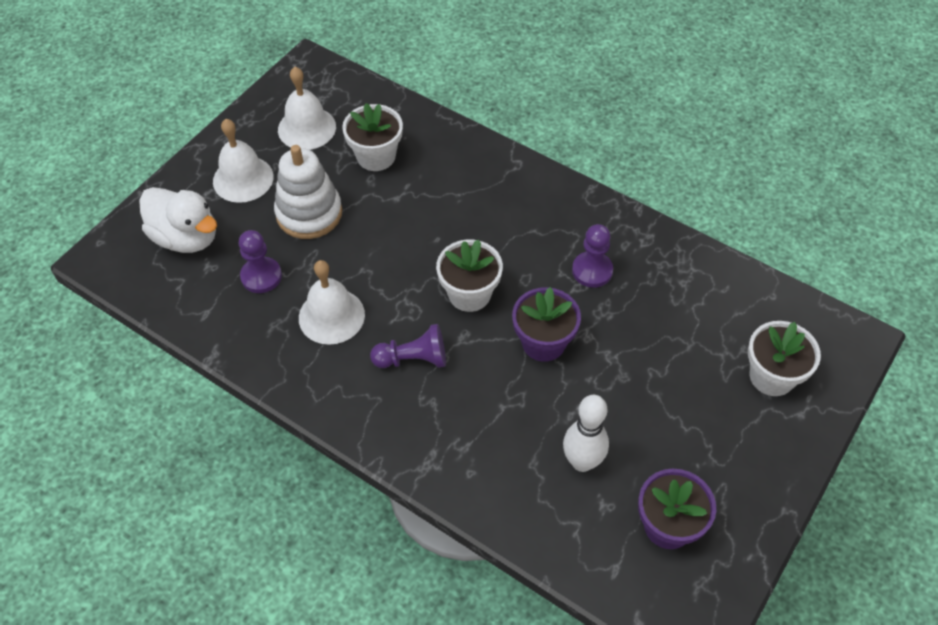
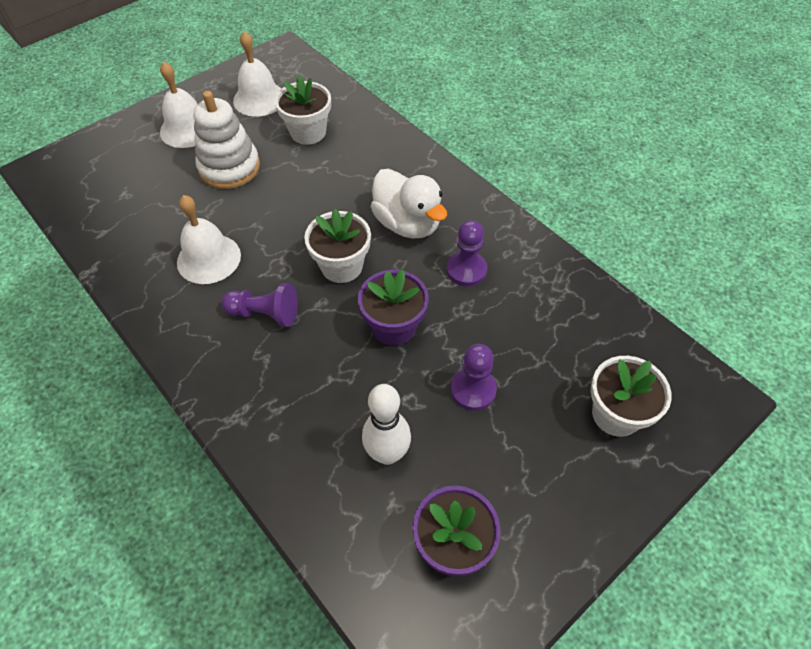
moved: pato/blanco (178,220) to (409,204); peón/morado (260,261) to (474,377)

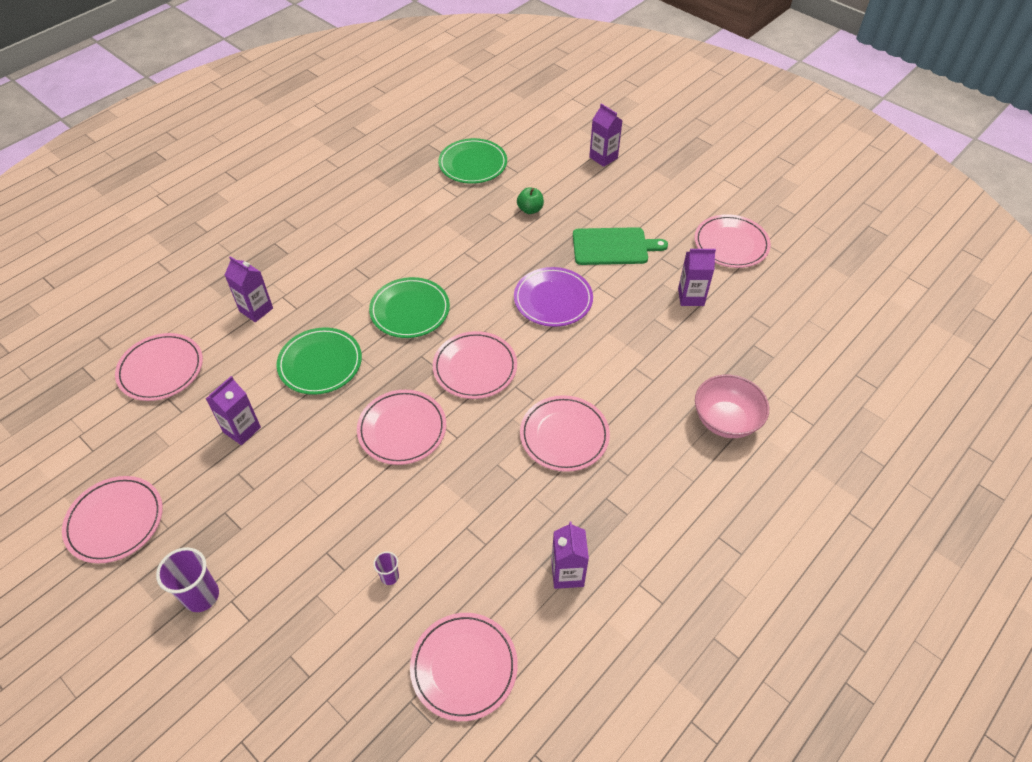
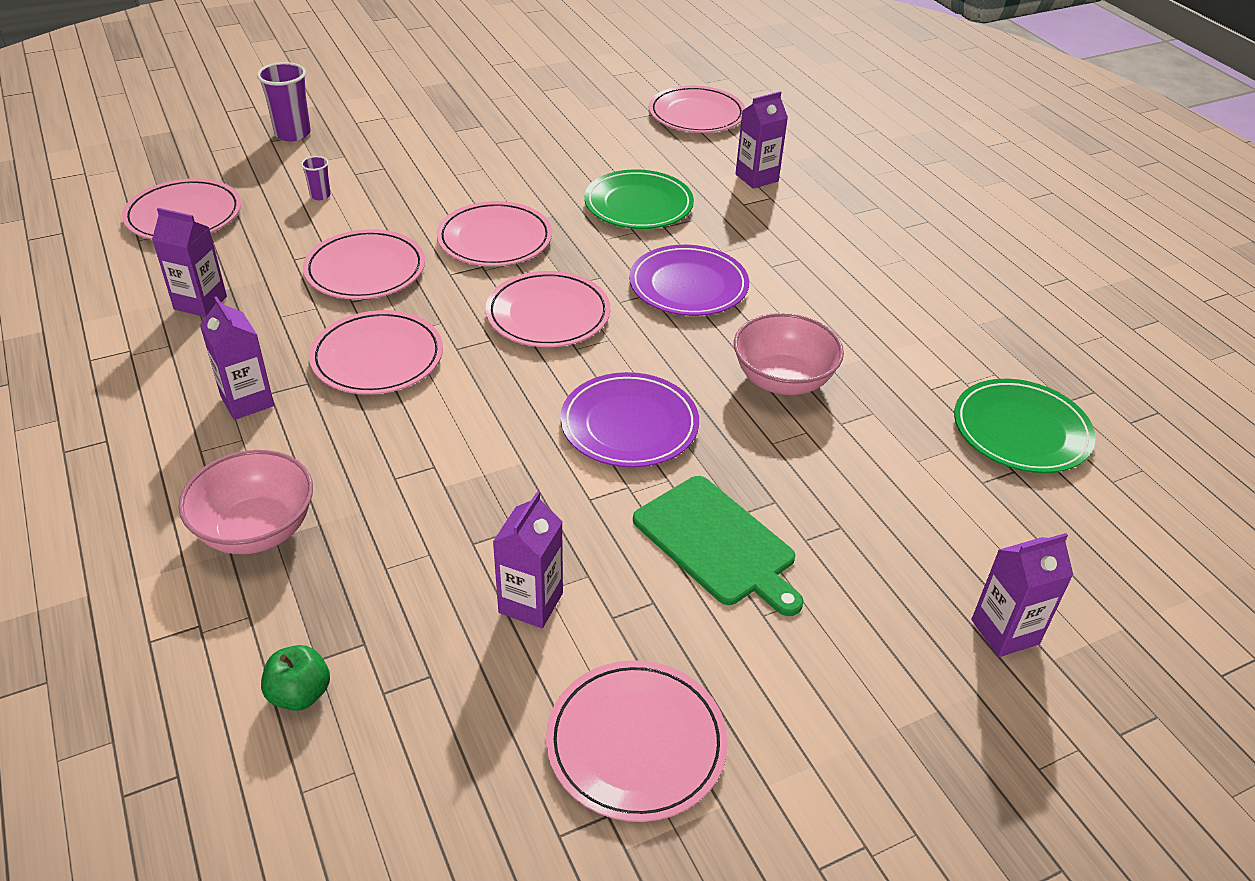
added: cuenco/rosa (789,354)
moved: cartón de leche/morado (233,410) to (237,358); vaso/morado (187,579) to (284,101); manzana/verde (530,200) to (295,678); plato/rosa (112,519) to (364,264)
recoloured: plato/verde (409,307) to plato/morado (689,280)
turned: tabla de cortar/verde (620,246) = (718,546) 60 degrees counterclockwise

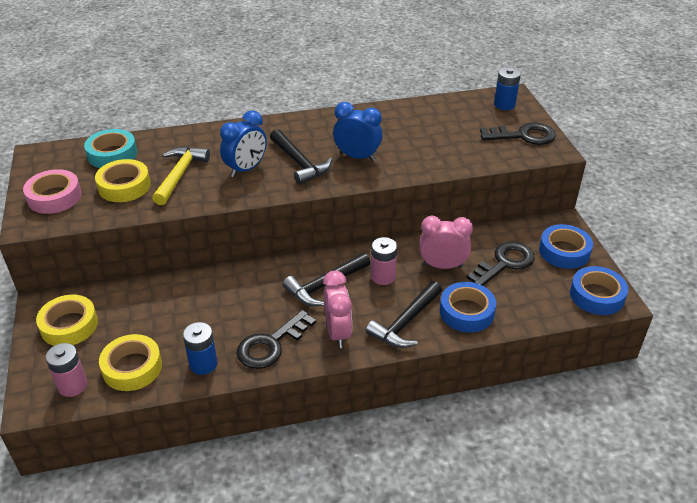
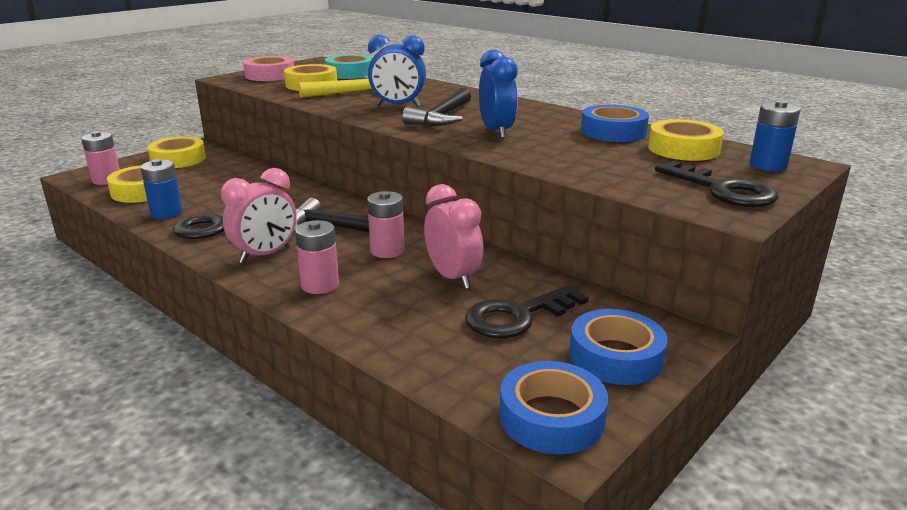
added: cinta adhesiva/amarillo (686,140)
moved: cinta adhesiva/azul (468,307) to (615,123)
replaced: martillo/negro (404,314) to pila/rosa (317,257)
turned: llave/negro (500,264) = (527,311) 135 degrees clockwise

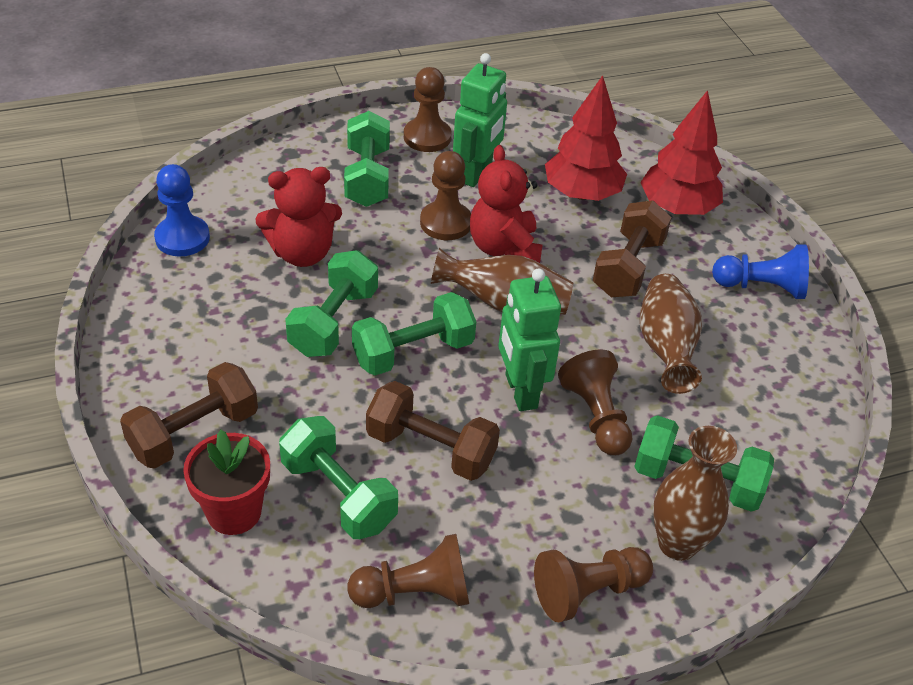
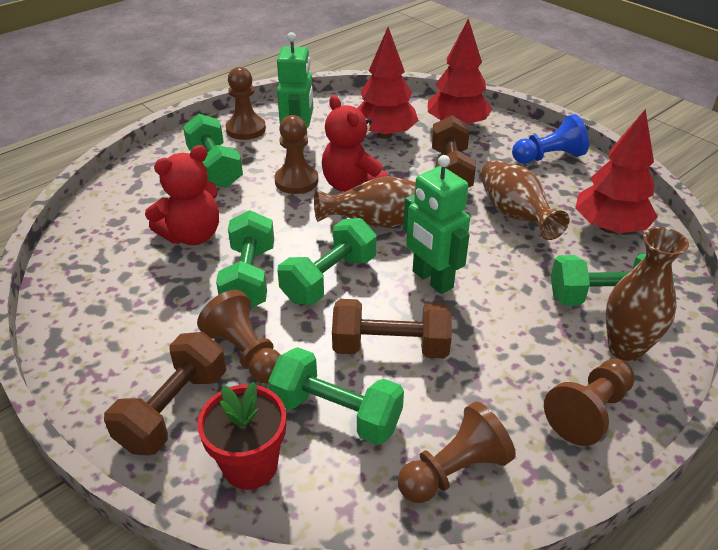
removed: peón/azul (182,210)
added: árbol/rojo (616,171)
moved: peón/marrón (595,402) to (239,337)

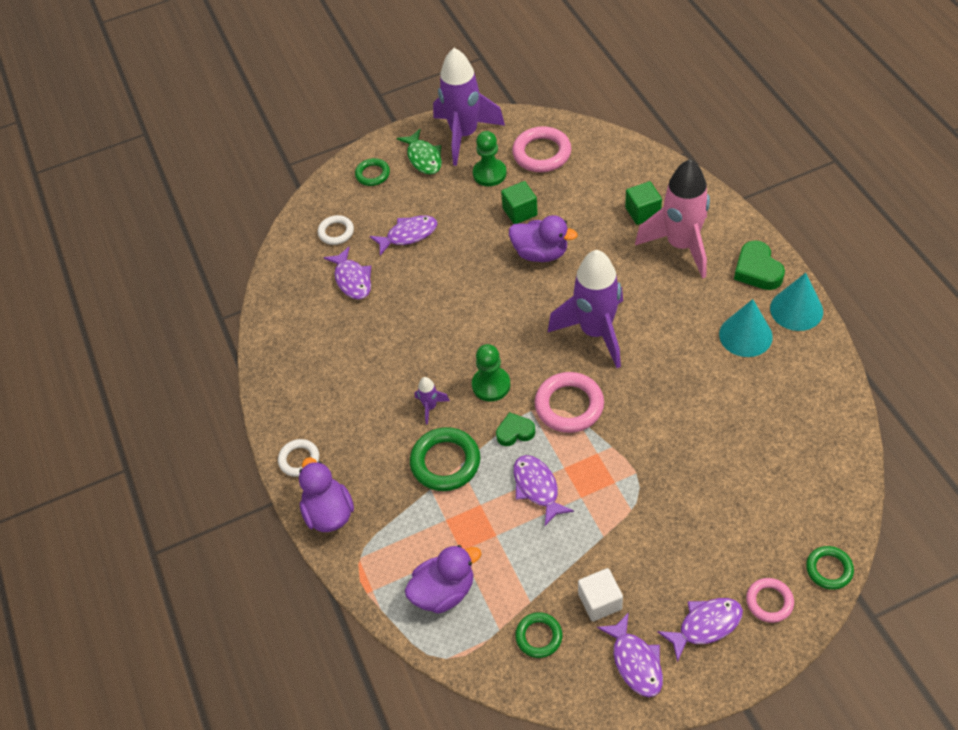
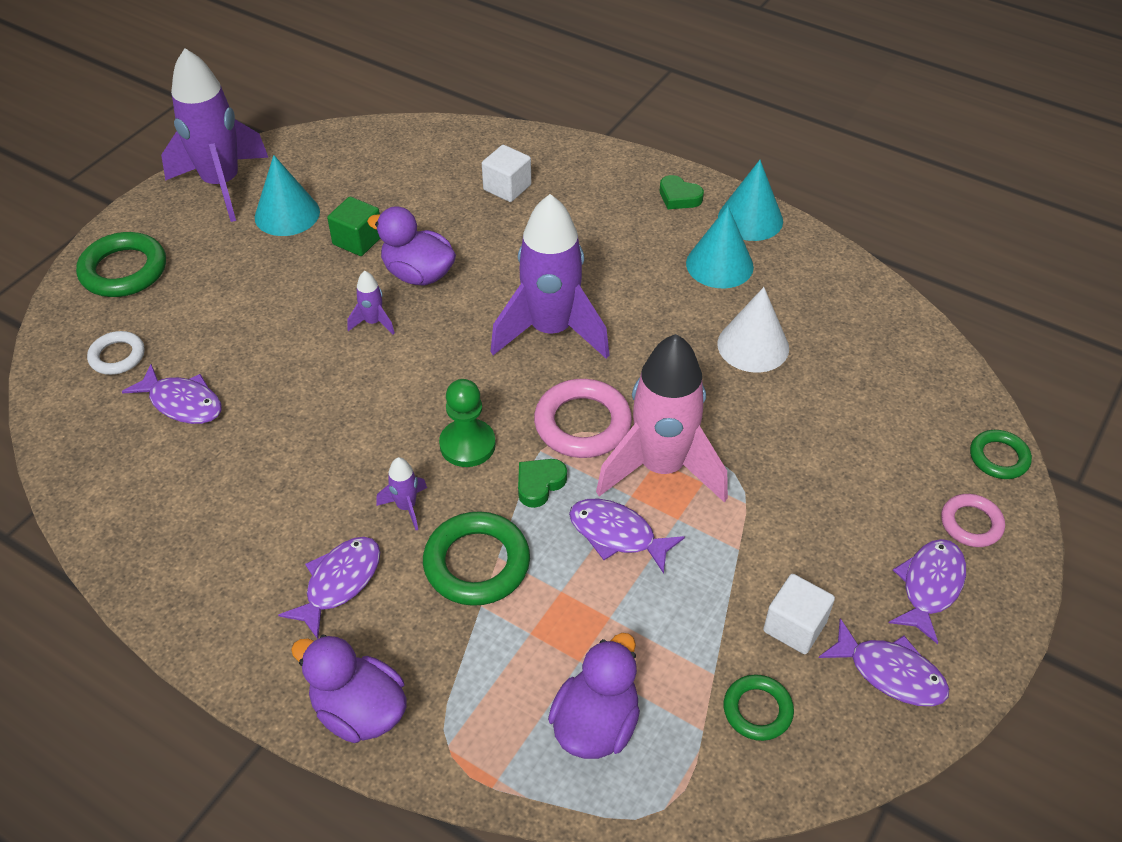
removed: anillo/blanco (298,458); pez/verde (419,152); anillo/rosa (541,149)
added: cohete/morado (371,303); cono/blanco (753,330)
moved: pez/morado (404,235) to (329,588); cohete/rosa (672,219) to (662,418)
replaced: peón/verde (490,158) to cono/turquesa (287,195)
recoloured: cubo/verde (643,203) to cubo/blanco (506,173)
turned: pato/morado (543,238) = (411,246) 135 degrees counterclockwise
resized: anillo/verde (372,172) = (121,264) x1.67; corazón/verde (759,265) = (682,192) x0.66

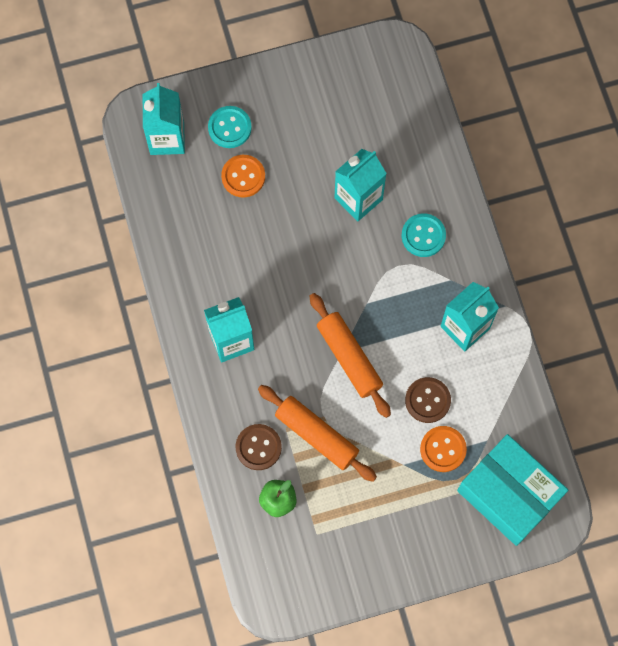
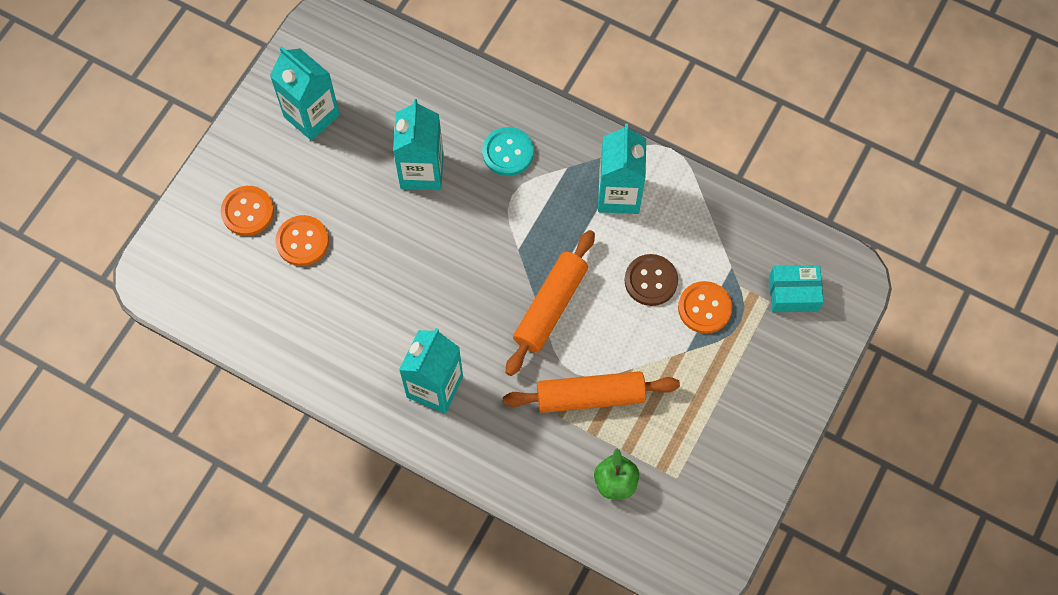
removed: botón/marrón (259,447)
moved: cartón de leche/turquesa (164,119) to (305,93)
recoloured: botón/turquesa (230,127) to botón/naranja (247,211)
turned: rodillo/naranja (350,355) = (550,303) 75 degrees counterclockwise
resized: caja/turquesa (512,490) = (796,288) x0.50

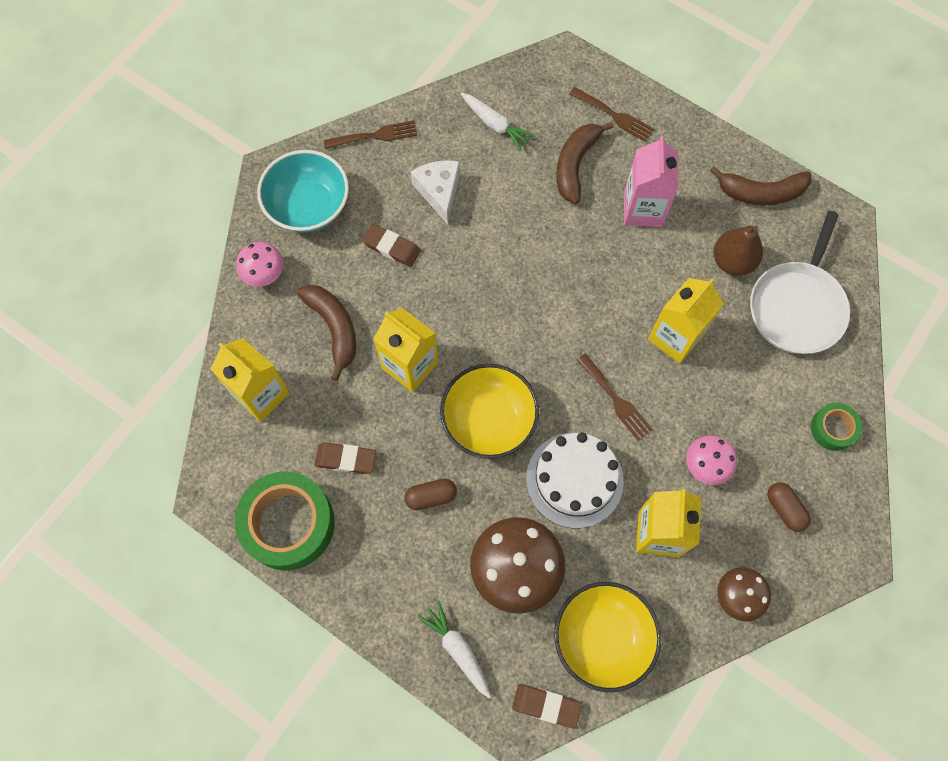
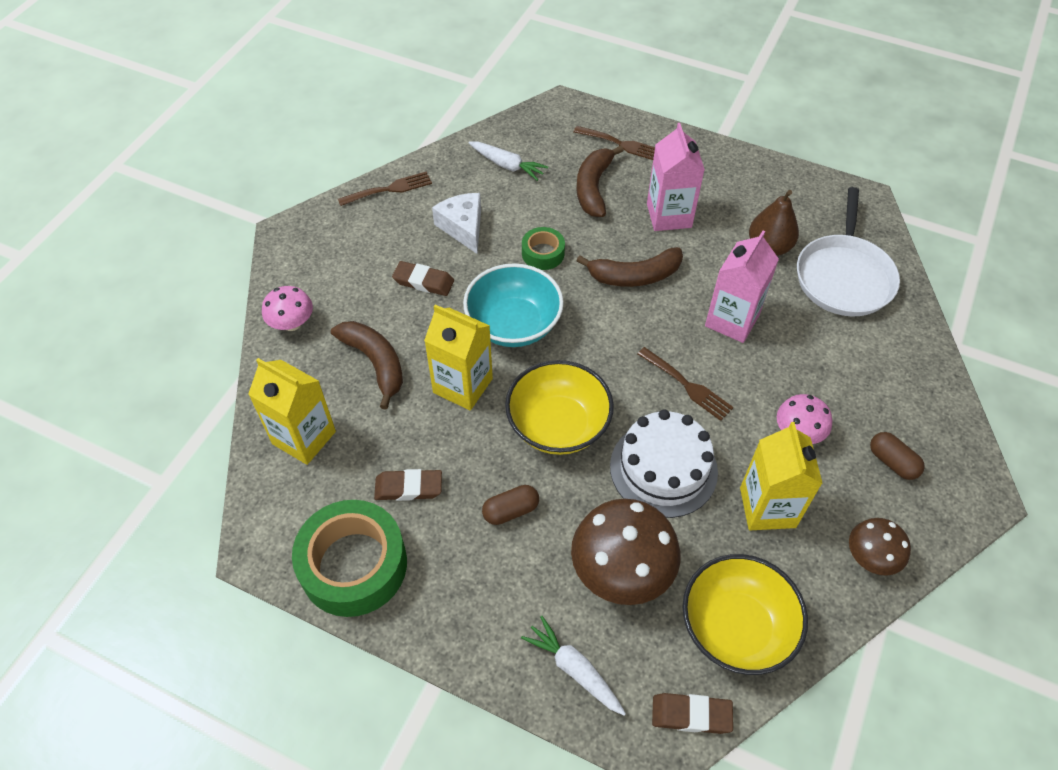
moved: cuenco/turquesa (303,191) to (513,305); cinta adhesiva/verde (836,427) to (543,248); plátano/marrón (760,185) to (630,267)
recoloured: cartón de leche/amarillo (686,321) to cartón de leche/rosa (742,287)

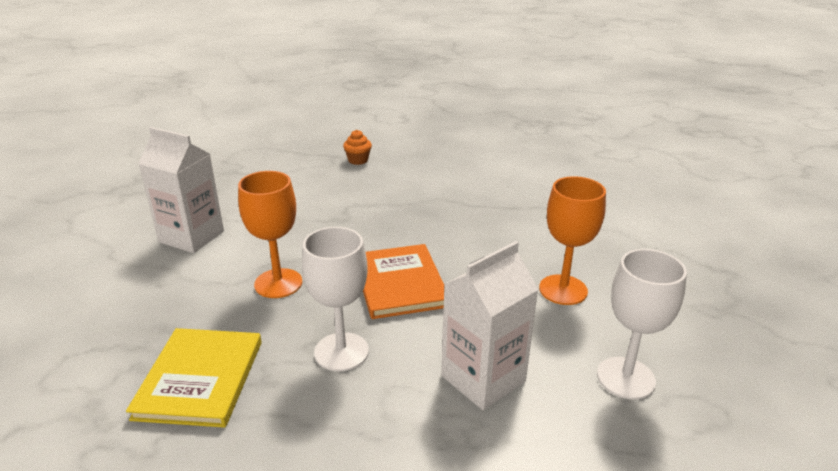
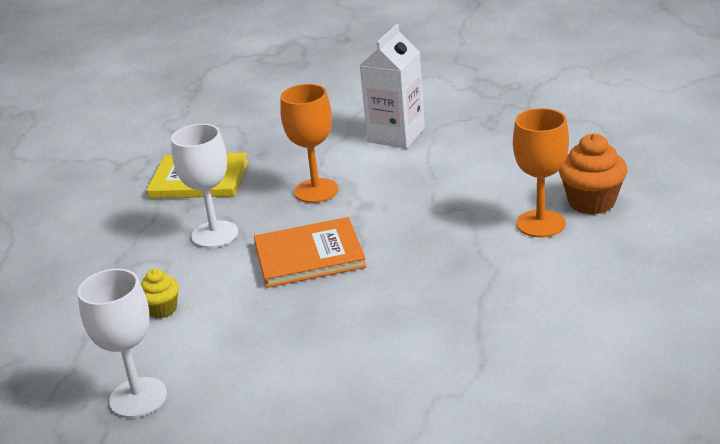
moved: copa/naranja (572,240) to (541,172)
replaced: cartón de leche/blanco (490,325) to magdalena/amarillo (160,293)
resized: magdalena/naranja (357,147) = (593,174) x1.72

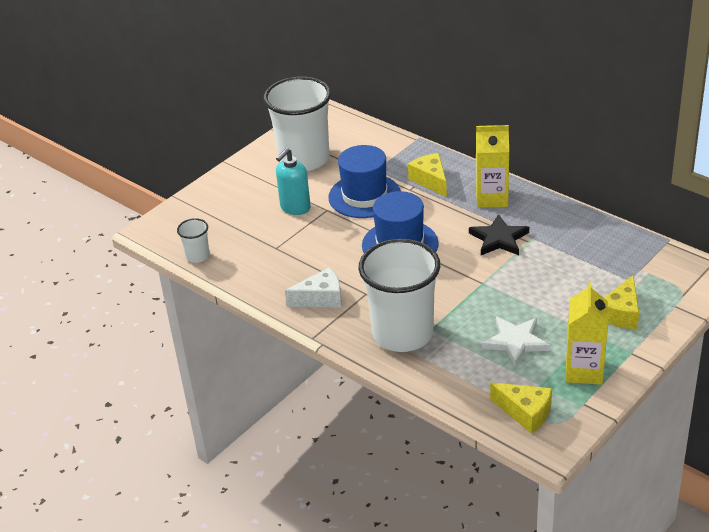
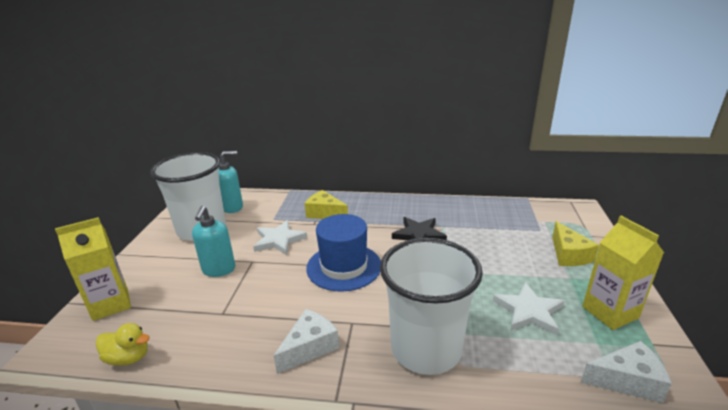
added: dispensador de jabón/turquesa (230,182)
moved: cartón de leche/amarillo (492,166) to (93,269)
replaced: vaso/blanco (193,240) to pato/amarillo (123,344); sombrero/azul (364,181) to estrella/blanco (280,237)
recoloured: queso/amarillo (521,408) to queso/blanco (626,372)

